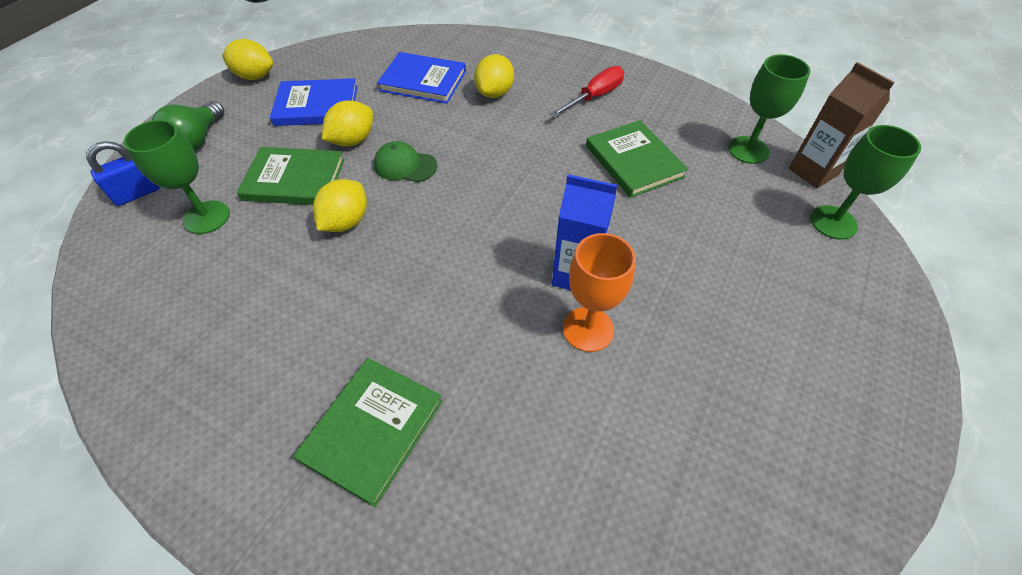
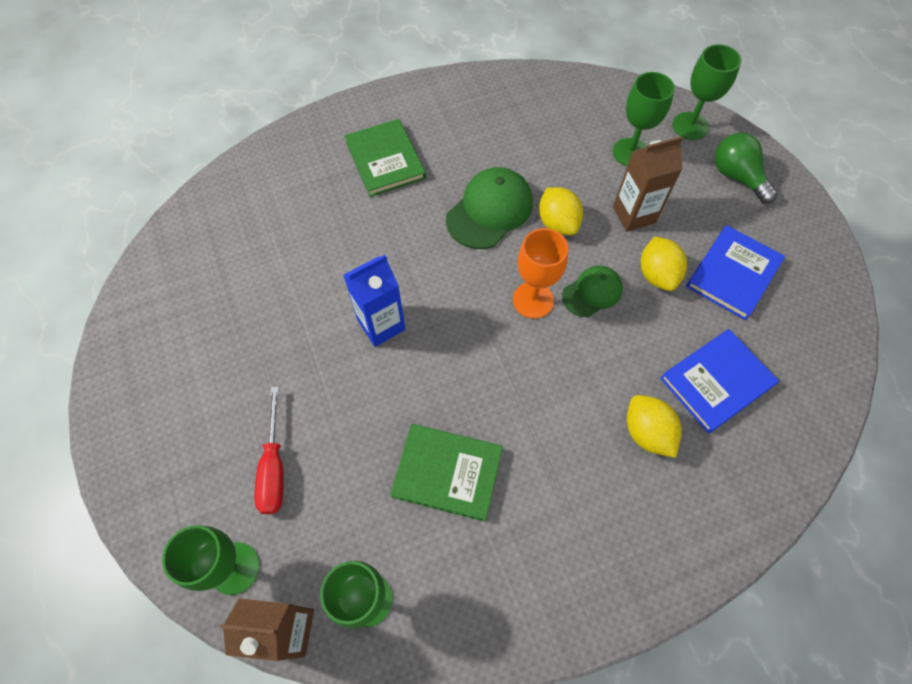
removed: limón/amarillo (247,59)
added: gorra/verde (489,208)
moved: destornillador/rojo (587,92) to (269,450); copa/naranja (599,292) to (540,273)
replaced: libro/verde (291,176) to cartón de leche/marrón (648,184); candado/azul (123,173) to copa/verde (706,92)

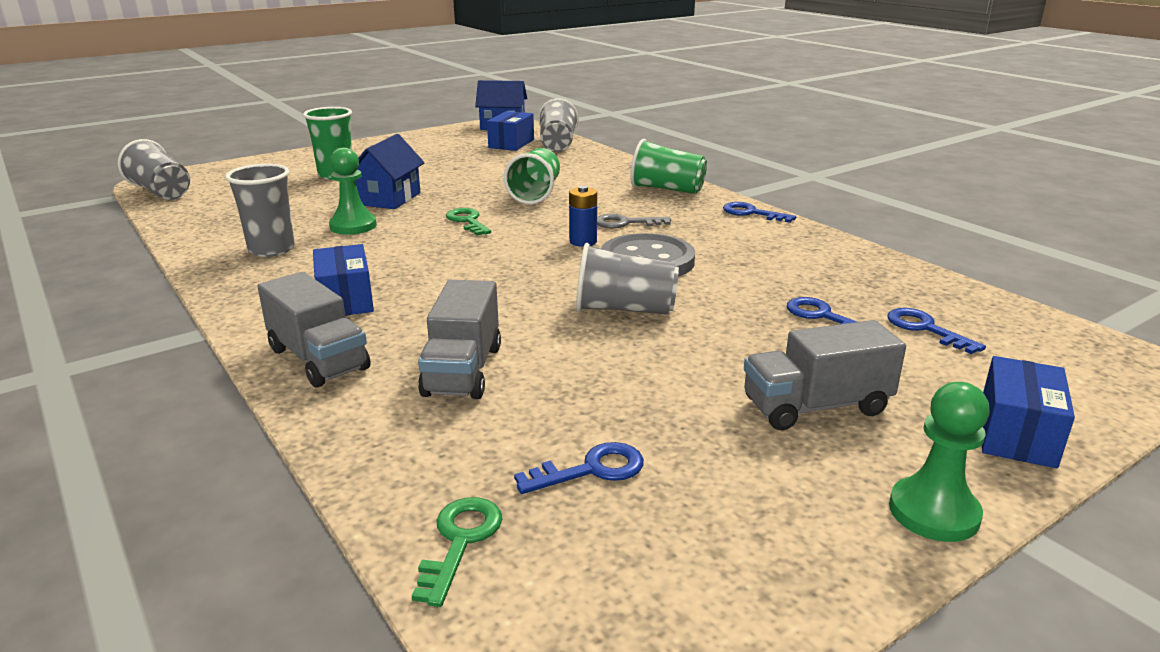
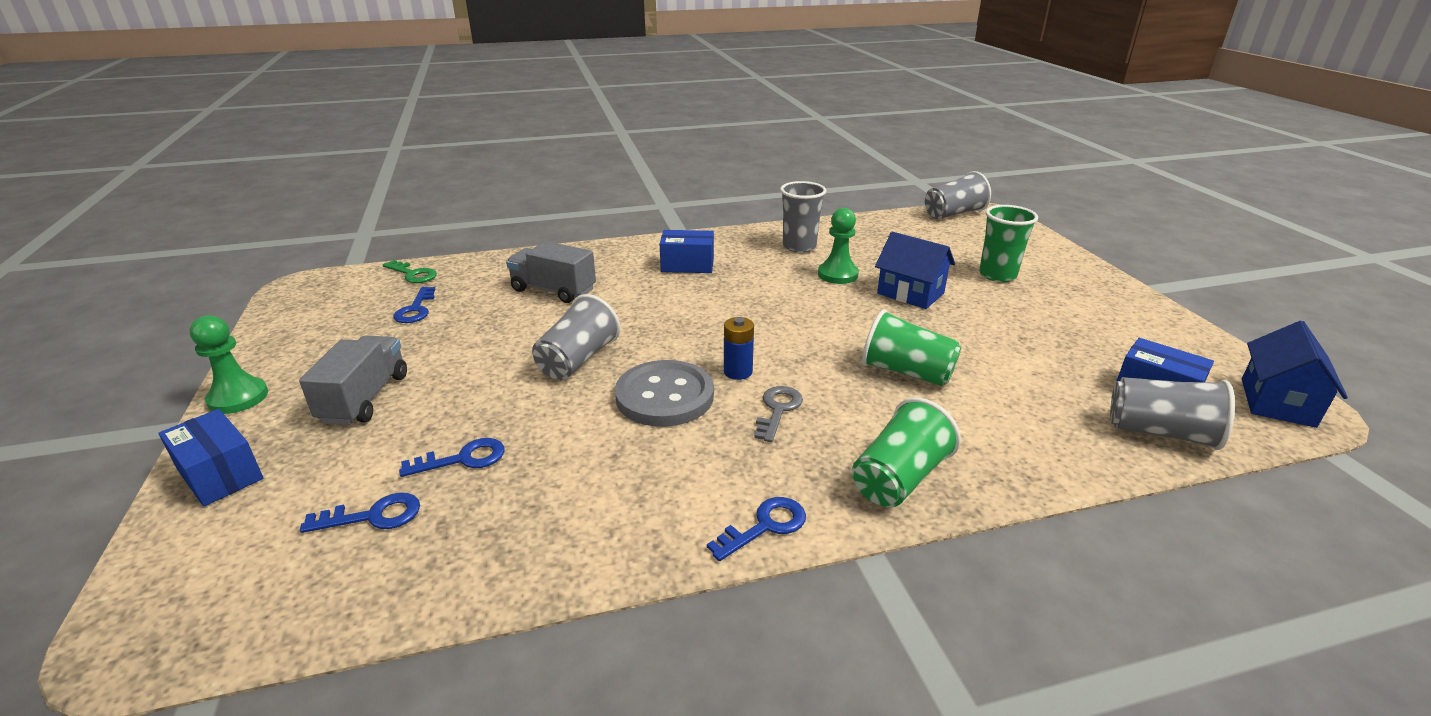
removed: camión/gris (314,329); llave/verde (468,221)

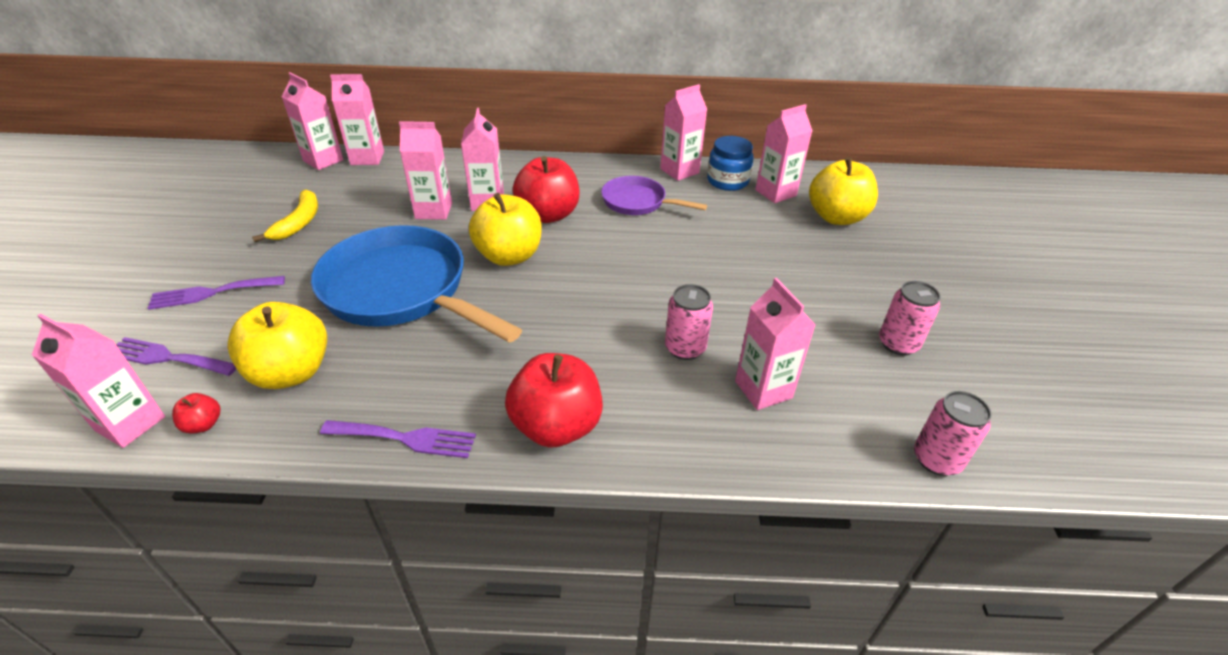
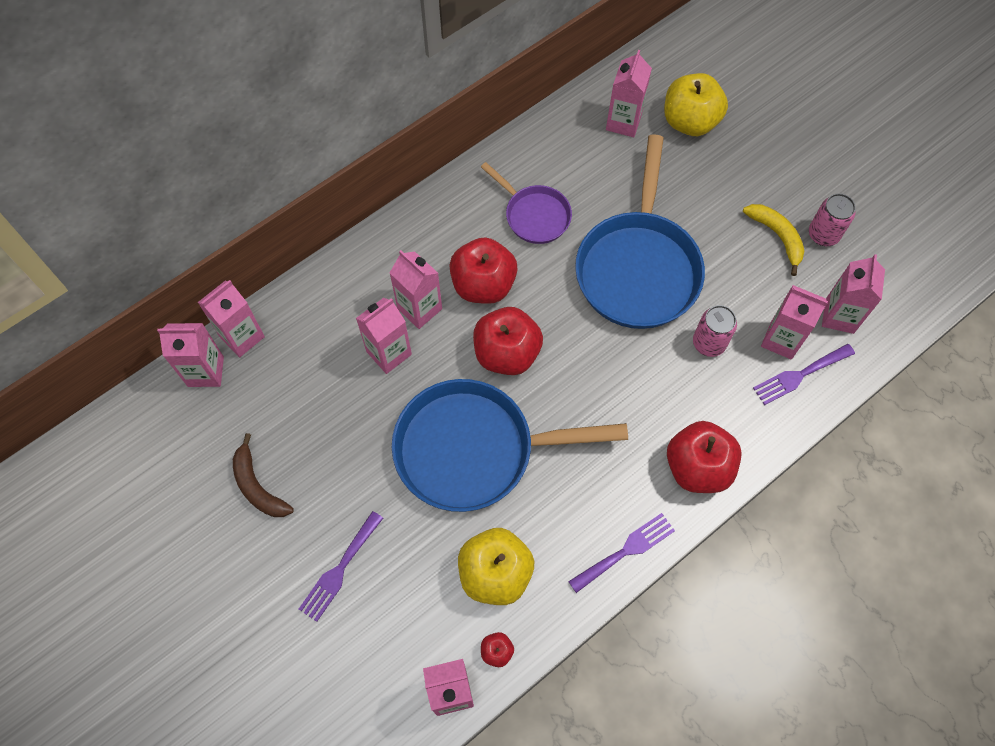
removed: tarro/azul (730,163); lata/rosa (953,433)
added: plátano/marrón (263,475); sartén/azul (640,231)
moved: plátano/amarillo (285,215) to (773,240); tenedor/morado (176,356) to (804,374); cartón de leche/rosa (683,132) to (853,294)
recoloured: manzana/amarillo (505,229) to manzana/rojo (508,341)
turned: sartén/morado (654,195) = (526,203) 120 degrees counterclockwise

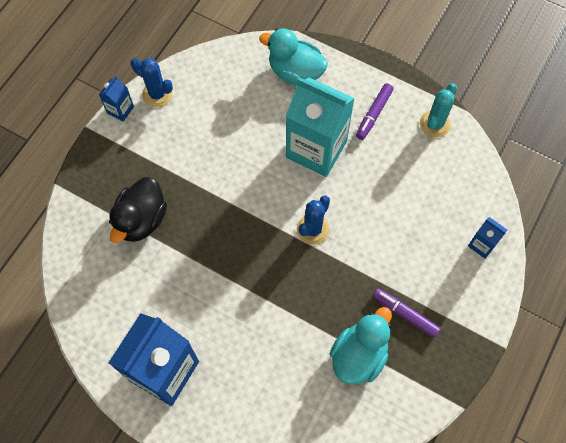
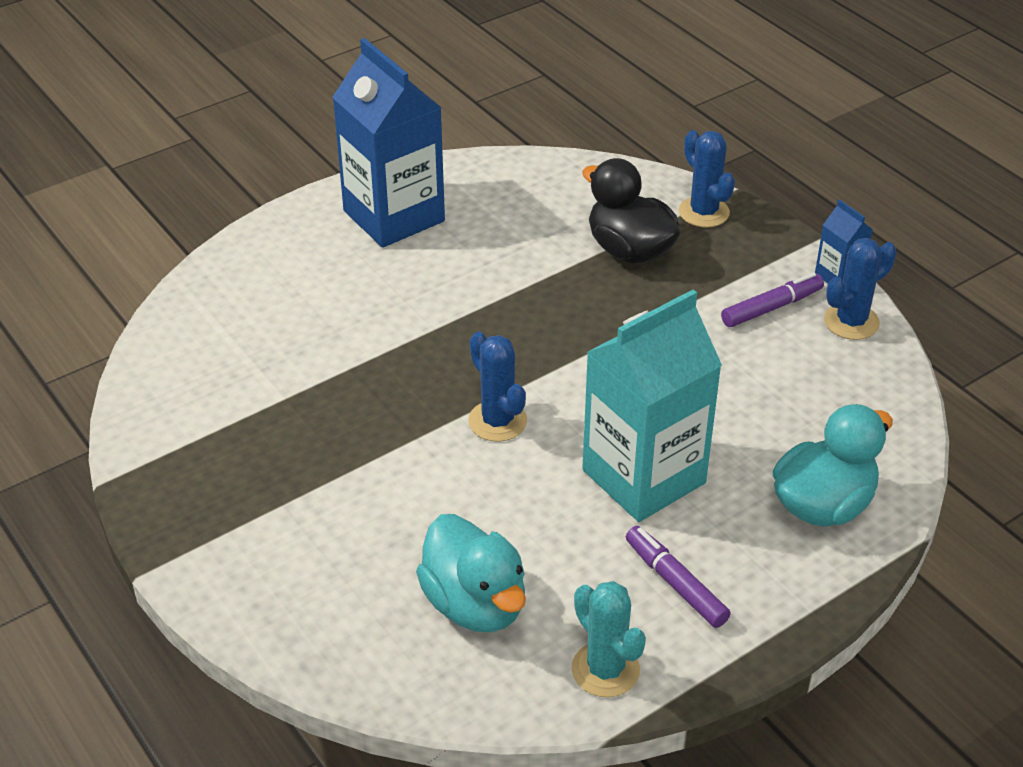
removed: cartón de leche/azul (487,238)
added: cactus/azul (707,179)
moved: pato/turquesa (361,345) to (471,573); rotulador/morado (407,313) to (772,299)

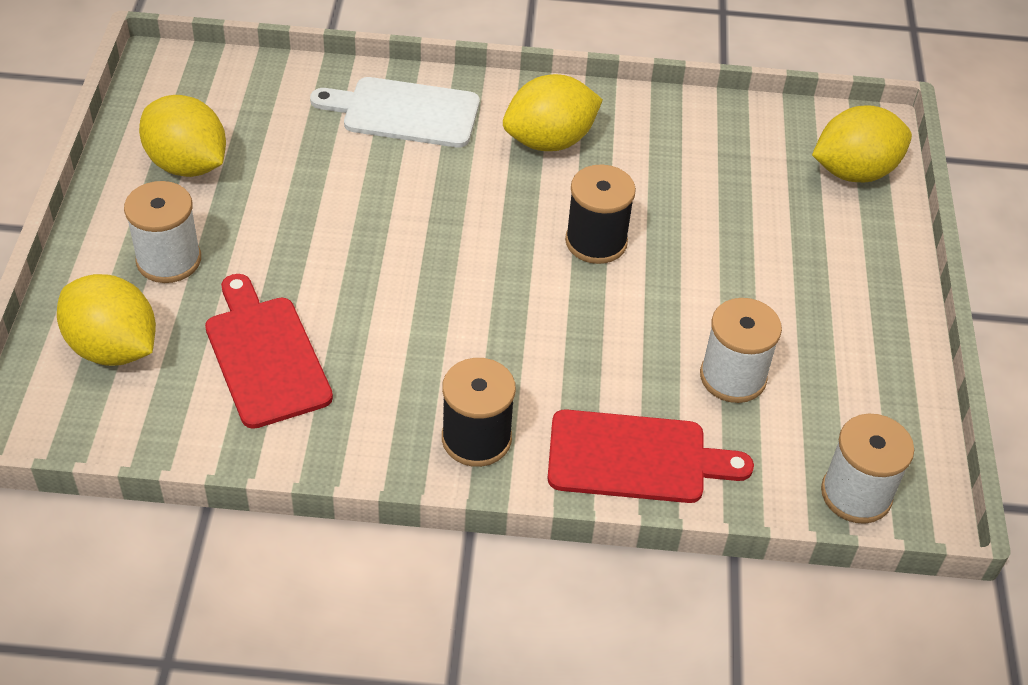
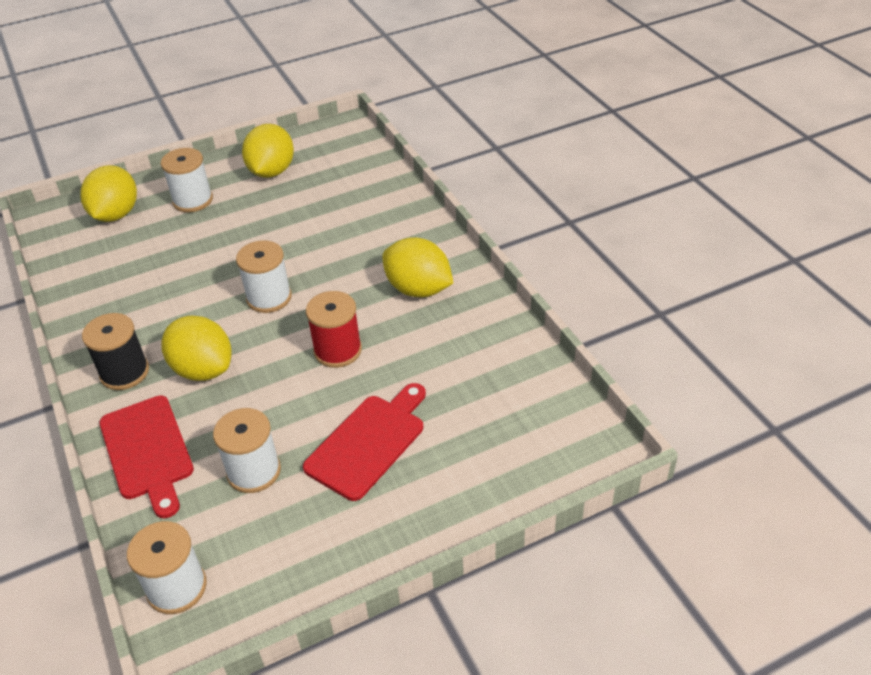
removed: tabla de cortar/blanco (395,112)
added: carrete/blanco (264,276)
moved: limón/amarillo (862,144) to (196,348); tabla de cortar/rojo (269,351) to (364,442)
recoloured: carrete/negro (600,214) to carrete/rojo (334,329)

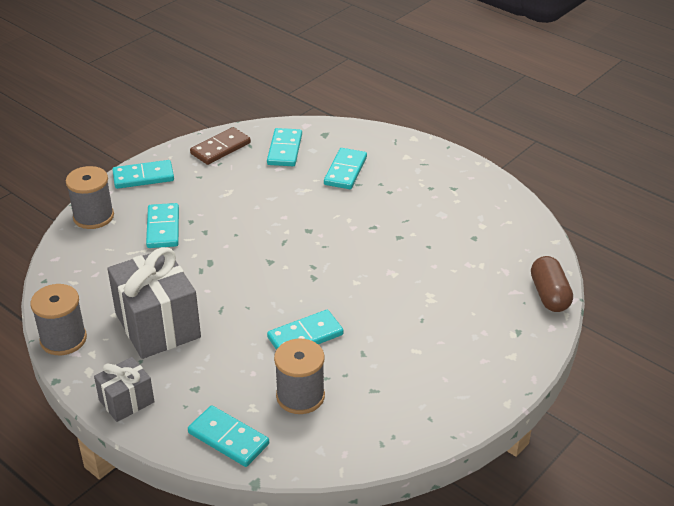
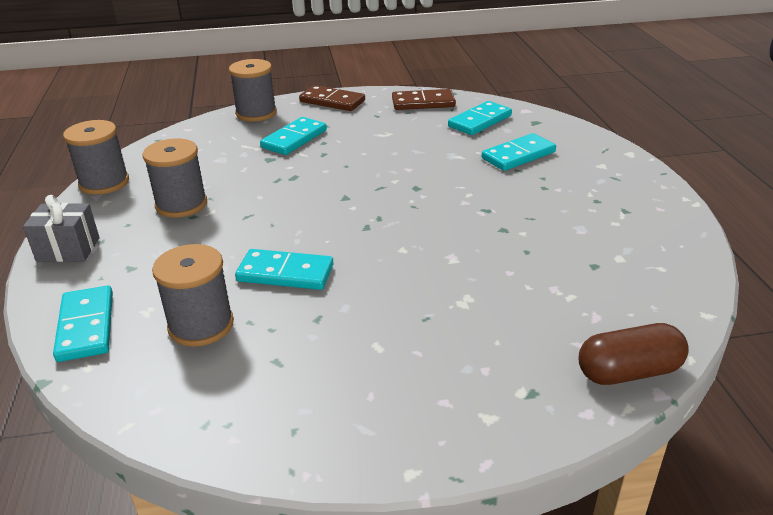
replaced: regalo/gris (154,303) to carrete/gris (175,178)
recoloured: ficha de dominó/turquesa (143,174) to ficha de dominó/marrón (332,98)
turned: cápsula/marrón (552,284) = (634,354) 45 degrees clockwise

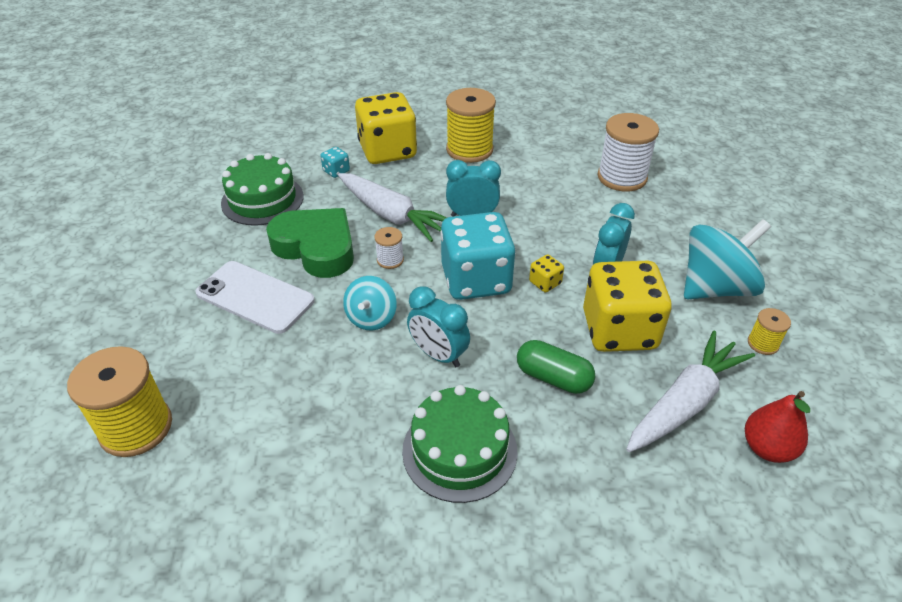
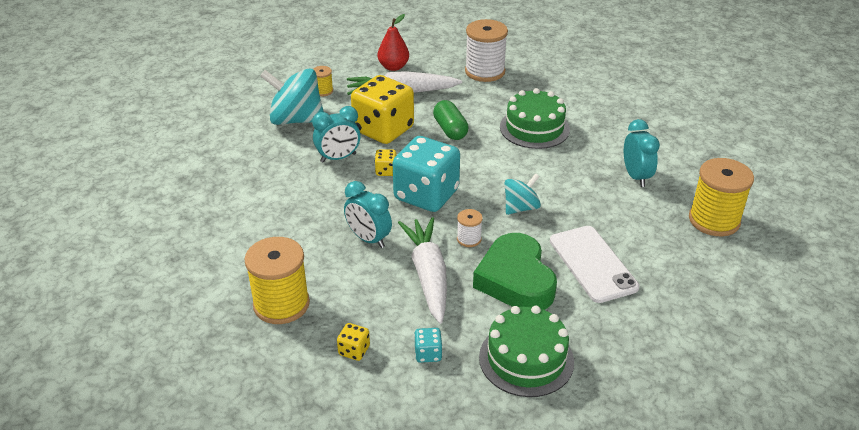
moved: carrete/blanco (628,152) to (486,50); despertador/turquesa (438,326) to (642,153)
resized: dado/amarillo (386,128) = (353,342) x0.40

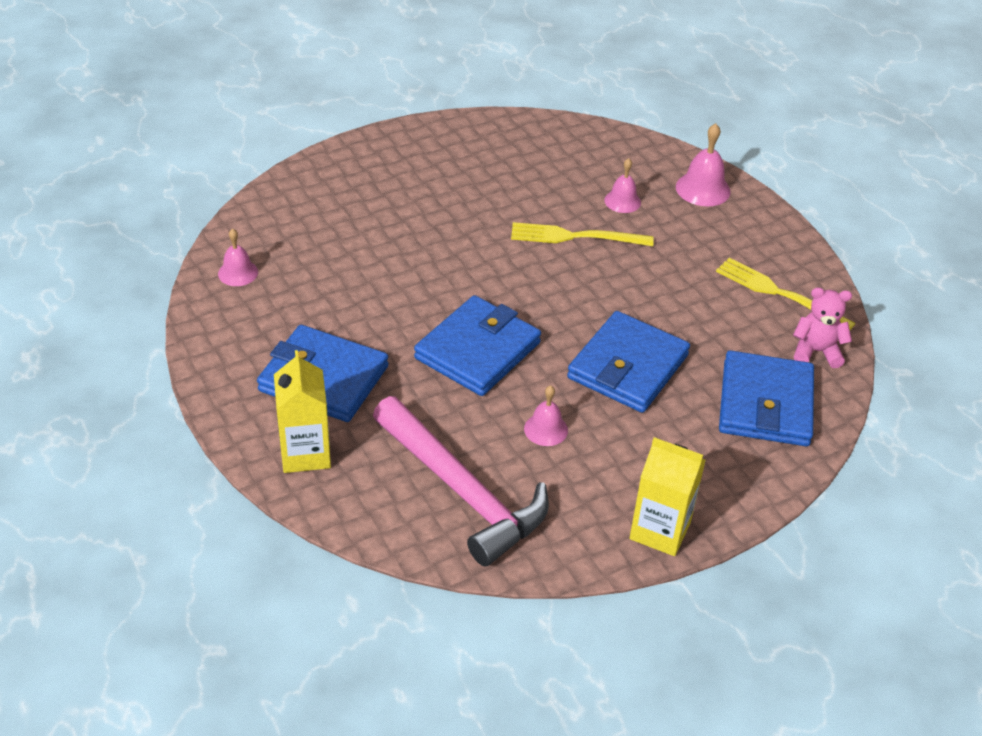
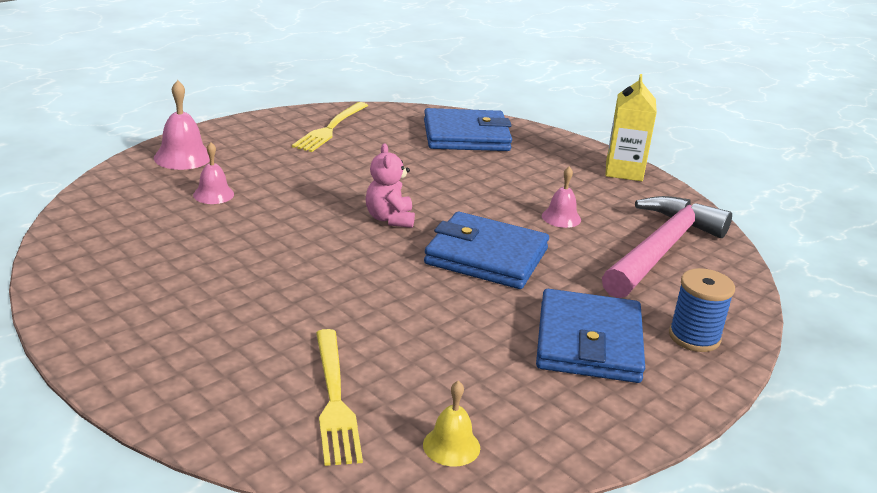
removed: cartera/azul (628,362)
moved: tenedor/amarillo (582,234) to (339,397); osito/rosa (822,327) to (390,186)
replaced: cartón de leche/amarillo (302,411) to carrete/azul (702,310)
recoloured: campana/rosa (238,257) to campana/amarillo (451,424)

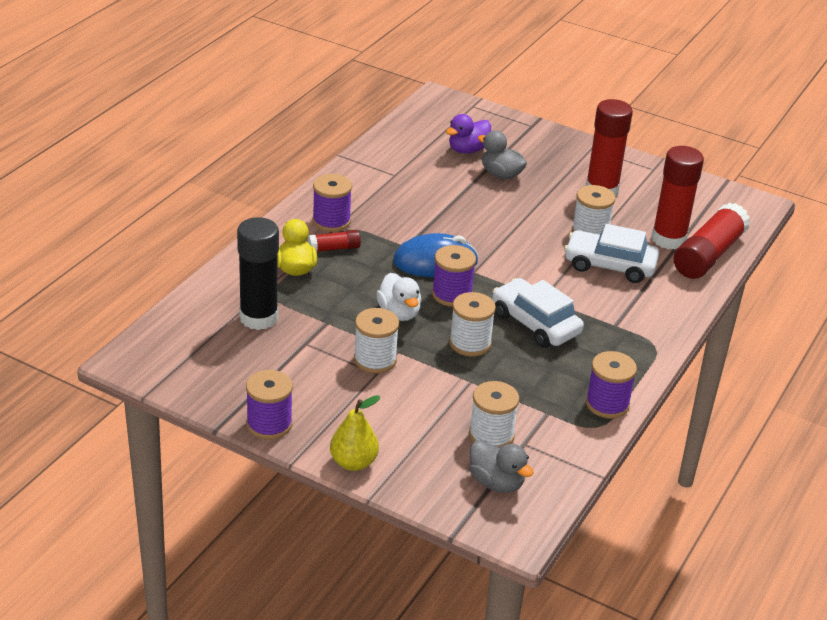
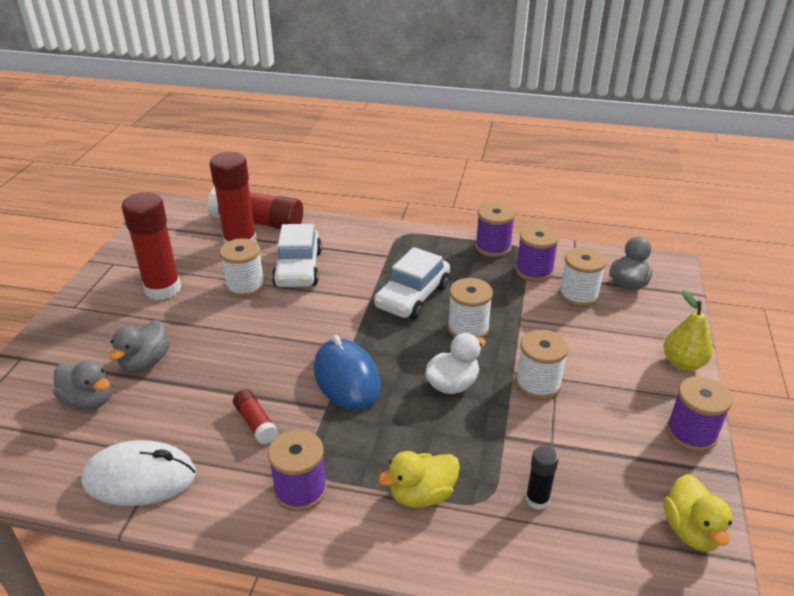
added: ratón/blanco (138,473); pato/amarillo (698,513)
moved: barra de pegamento/rojo (334,241) to (255,416); carrete/morado (454,276) to (537,253)
recoloured: pato/morado (468,134) to pato/gris (82,385)
resized: barra de pegamento/negro (258,273) = (542,478) x0.49

